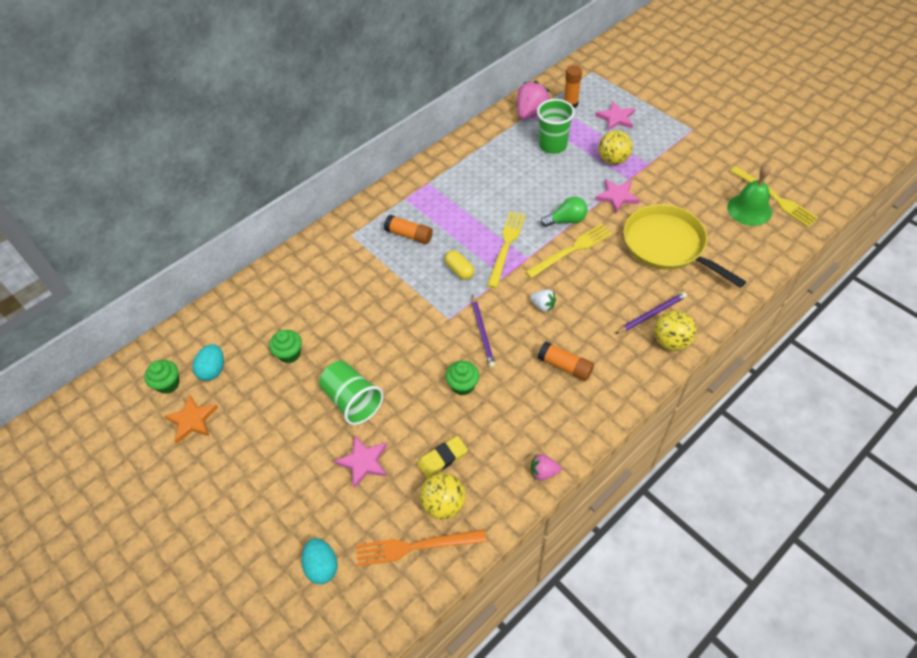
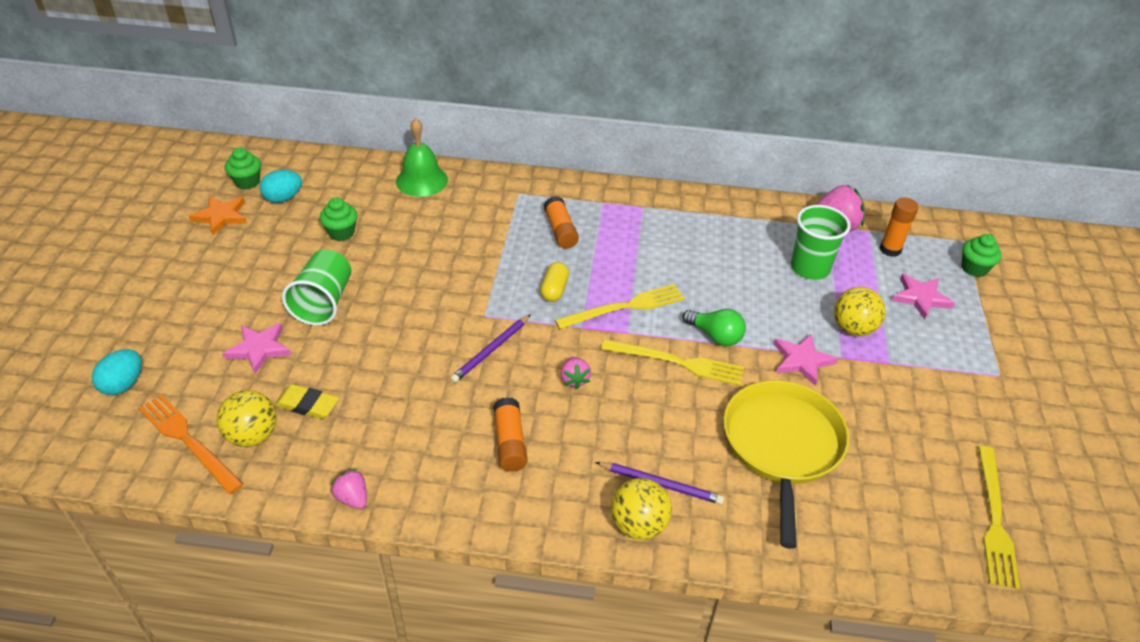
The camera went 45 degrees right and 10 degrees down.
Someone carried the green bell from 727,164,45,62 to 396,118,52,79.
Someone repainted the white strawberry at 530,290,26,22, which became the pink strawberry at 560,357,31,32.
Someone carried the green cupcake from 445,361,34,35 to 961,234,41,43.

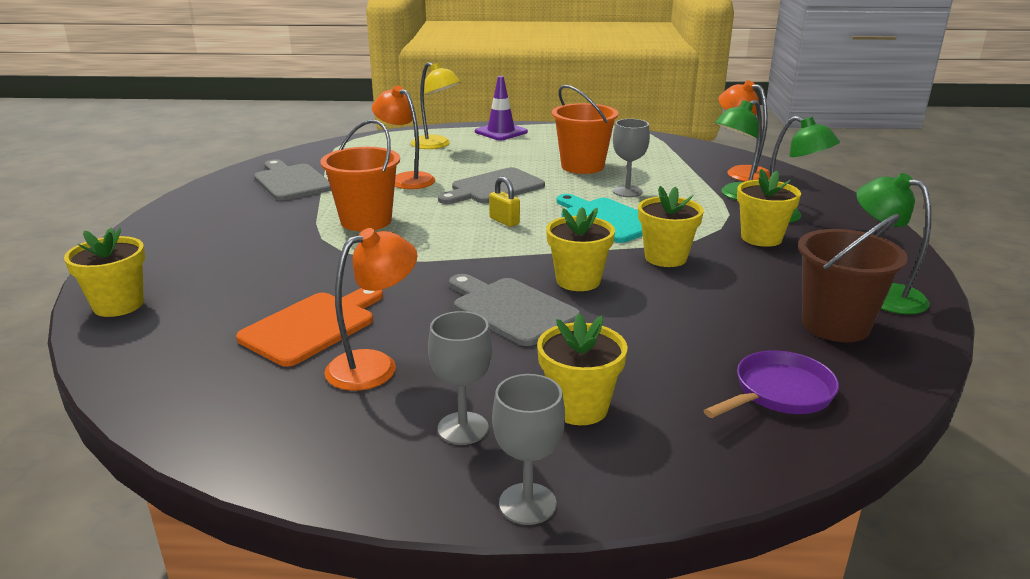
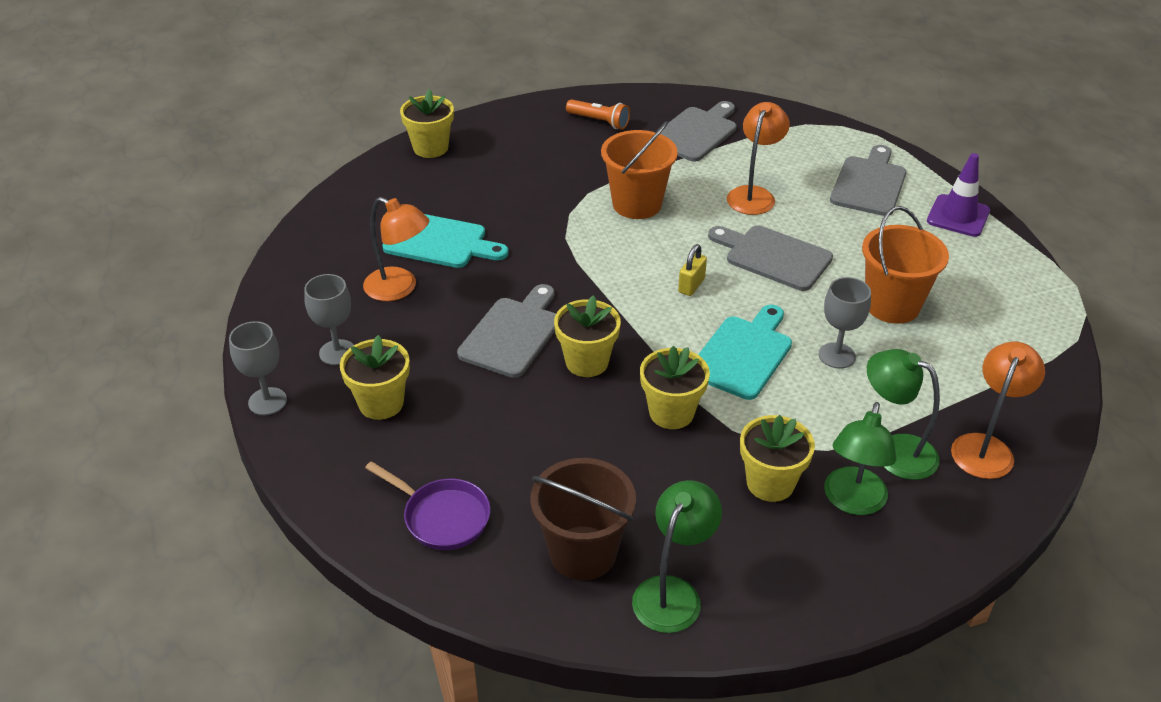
The camera went 70 degrees right and 15 degrees up.
Someone repainted the orange cutting board at 236,288,147,79, which became the turquoise cutting board at 382,214,127,54.
Someone put down the orange flashlight at 566,99,64,31.
Someone swapped the yellow lamp at 411,62,50,87 for the grey cutting board at 830,145,76,71.

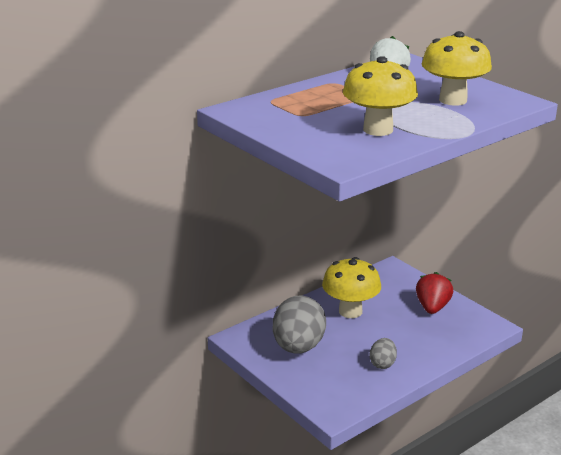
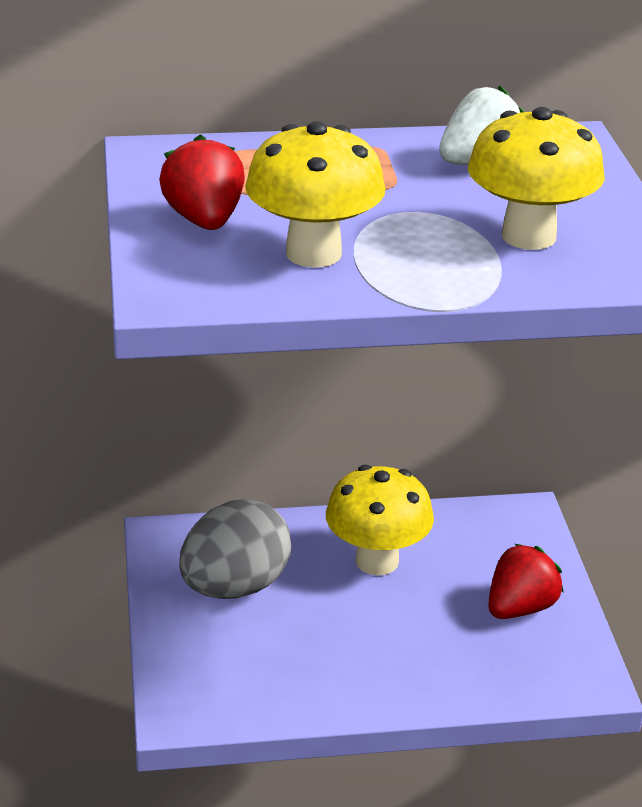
The camera went 30 degrees right and 5 degrees up.
Someone put down the red strawberry at 159,134,86,96.
Someone took away the grey egg at 370,338,27,31.

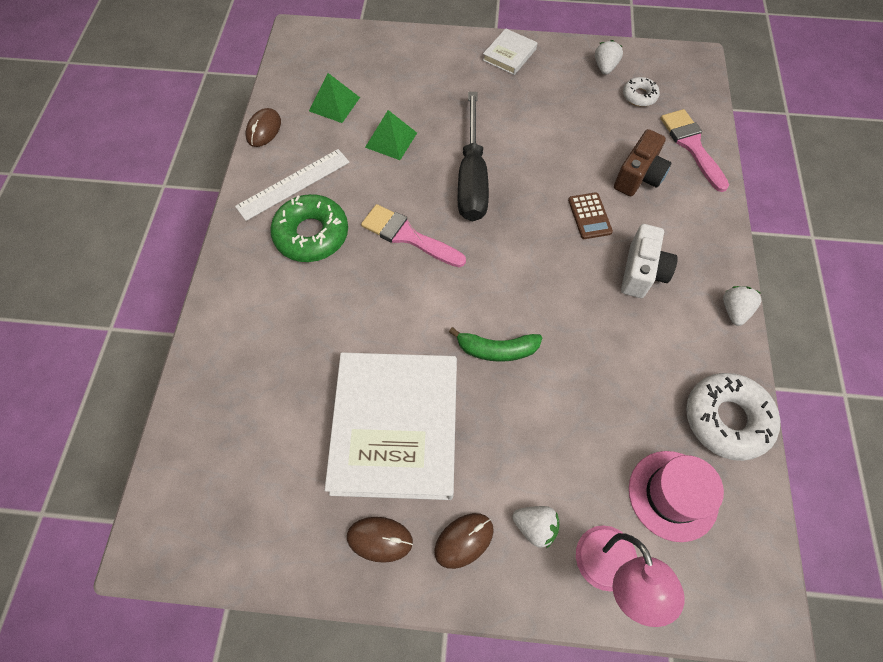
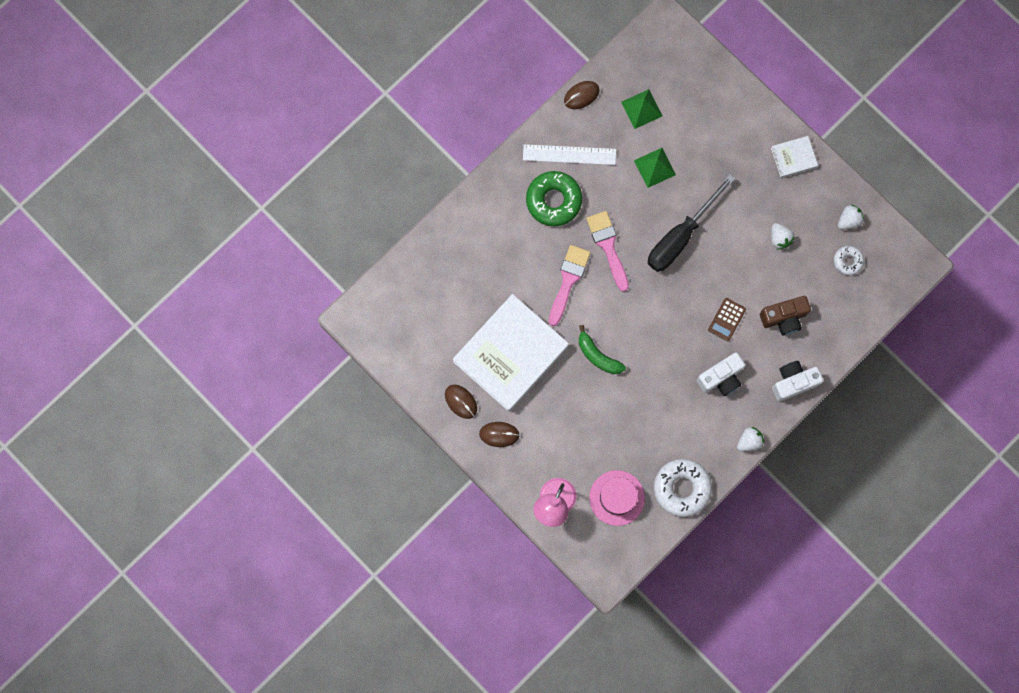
The camera went 40 degrees right and 15 degrees up.
Someone carried the pink brush from 661,109,68,83 to 549,245,42,81.
Someone carried the white strawberry from 512,506,47,42 to 771,223,24,27.
Someone put down the white camera at 772,361,52,41.

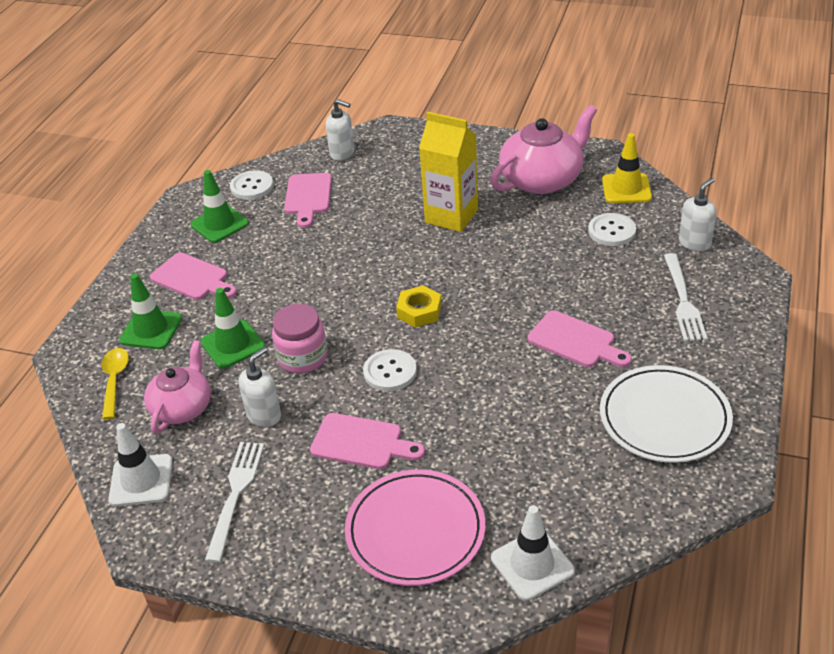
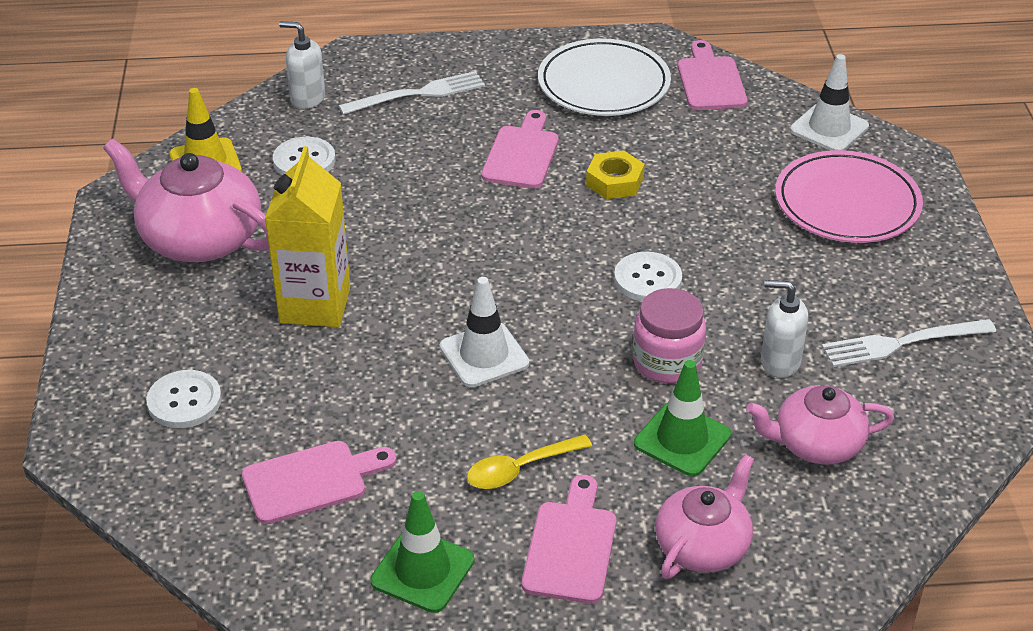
The camera went 115 degrees left and 0 degrees up.
Someone carried the white button from 230,170,44,30 to 146,370,76,58.
Someone carried the white traffic cone from 108,423,65,83 to 440,277,89,110.
Someone carried the yellow spoon from 102,348,27,72 to 467,434,125,55.
Someone carried the yellow nut from 396,285,46,43 to 586,150,59,49.
Someone swapped the green traffic cone at 119,274,63,75 for the pink teapot at 655,454,99,125.
Someone carried the pink cutting board from 310,413,115,56 to 678,40,69,70.
Someone took away the white soap dispenser at 326,99,28,62.

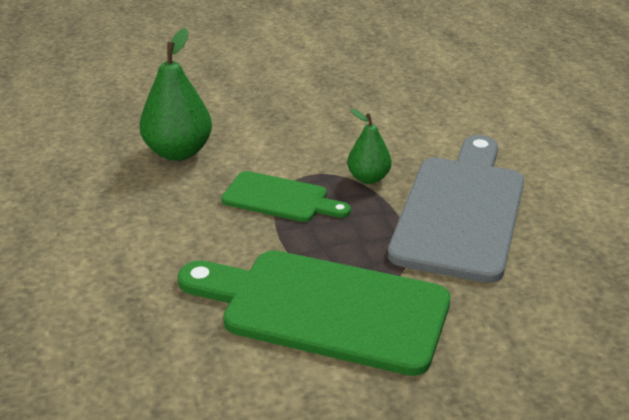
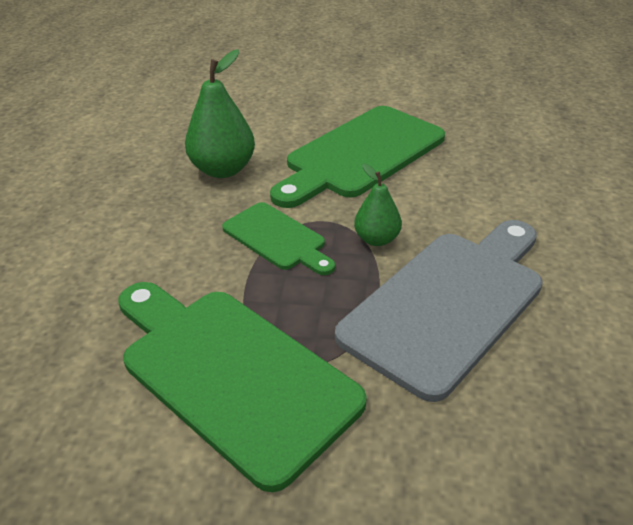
The camera went 25 degrees right and 5 degrees up.
Someone put down the green cutting board at 270,106,175,102.

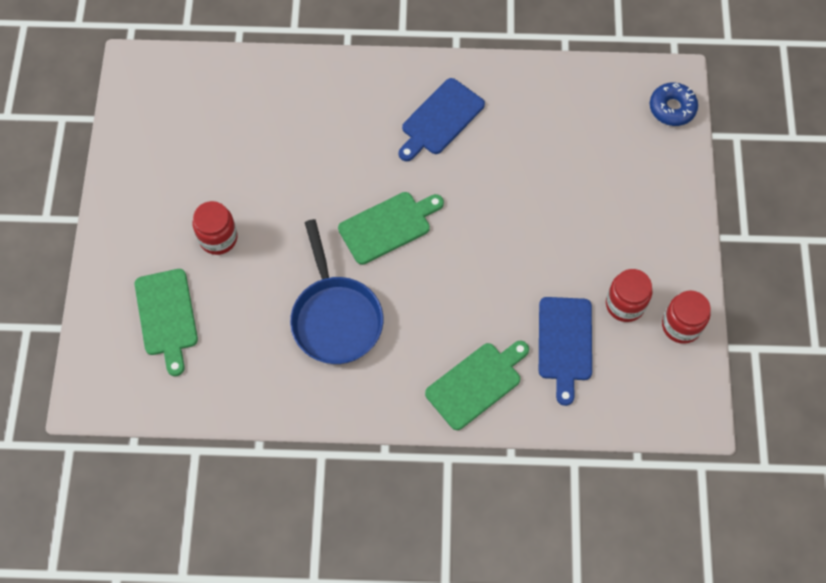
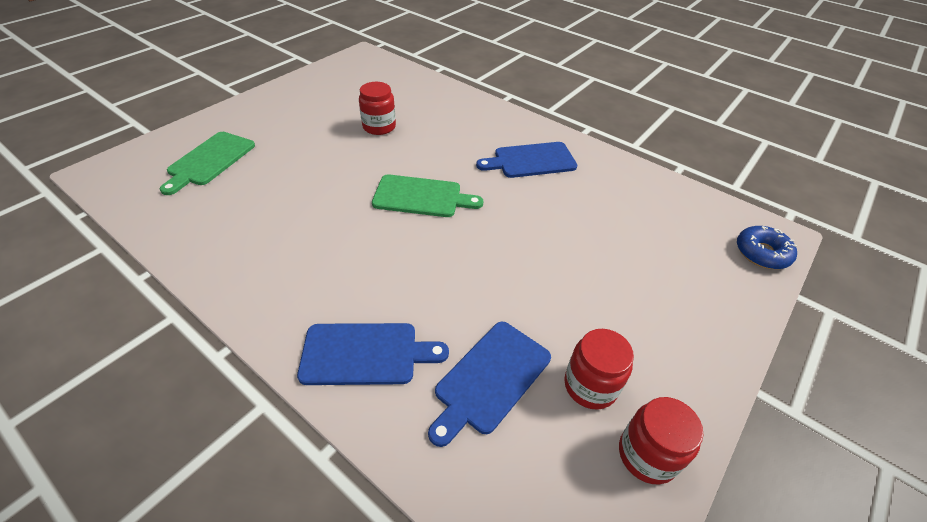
The camera went 35 degrees right and 20 degrees down.
Someone repainted the green cutting board at 425,341,104,89, which became the blue cutting board at 297,323,152,62.
Someone carried the red jar from 193,201,45,54 to 359,82,37,53.
Someone took away the blue pan at 290,219,93,145.

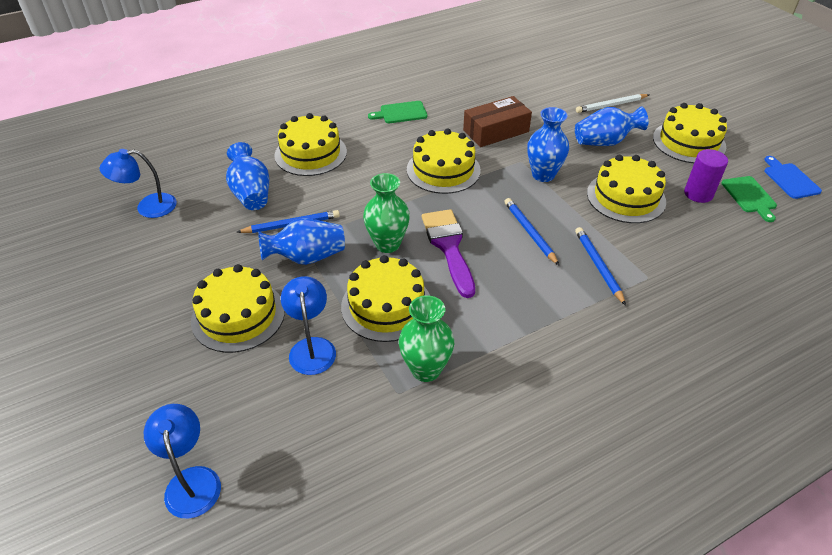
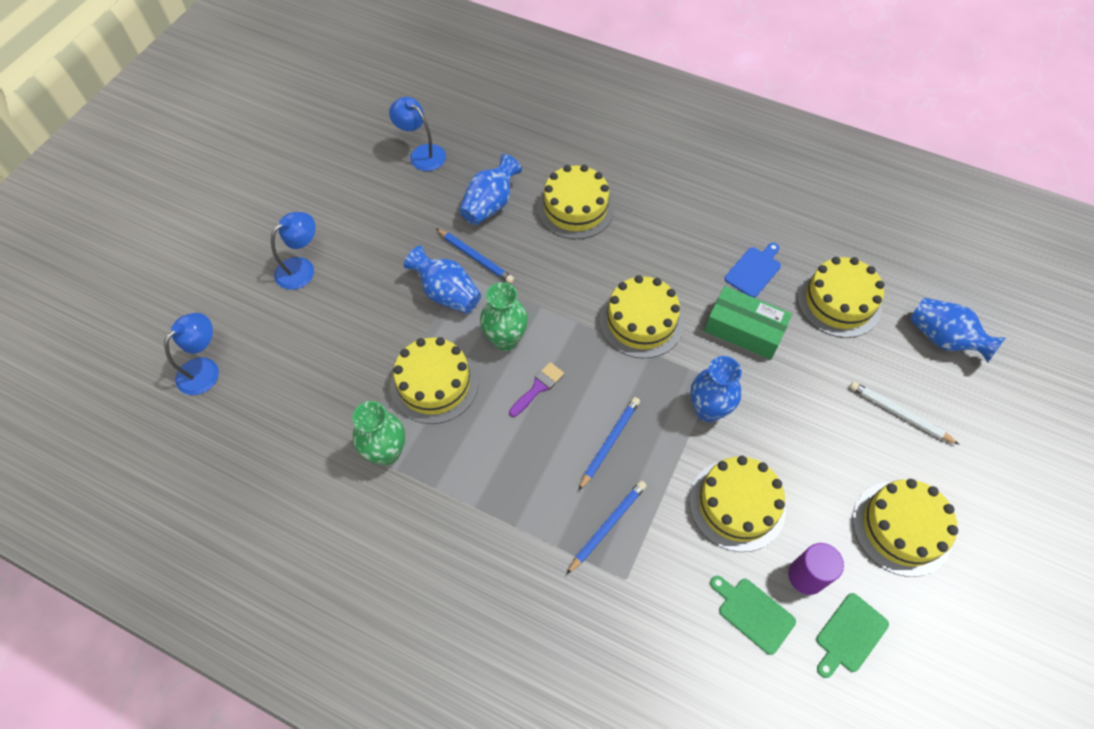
The camera went 55 degrees right and 15 degrees up.
Someone carried the blue lamp from 281,276,55,99 to 271,212,44,78.
Someone scaled the purple brush at 422,209,53,89 by 0.56.
Someone repainted the brown box at 463,96,69,51, which became the green box at 704,286,88,74.
Someone carried the green cutting board from 368,101,59,22 to 710,576,86,79.
Someone carried the blue cutting board from 764,156,58,43 to 725,243,56,55.
Someone carried the yellow cake from 191,264,94,89 to 797,257,87,81.
Someone carried the blue vase from 575,106,73,40 to 910,298,95,65.

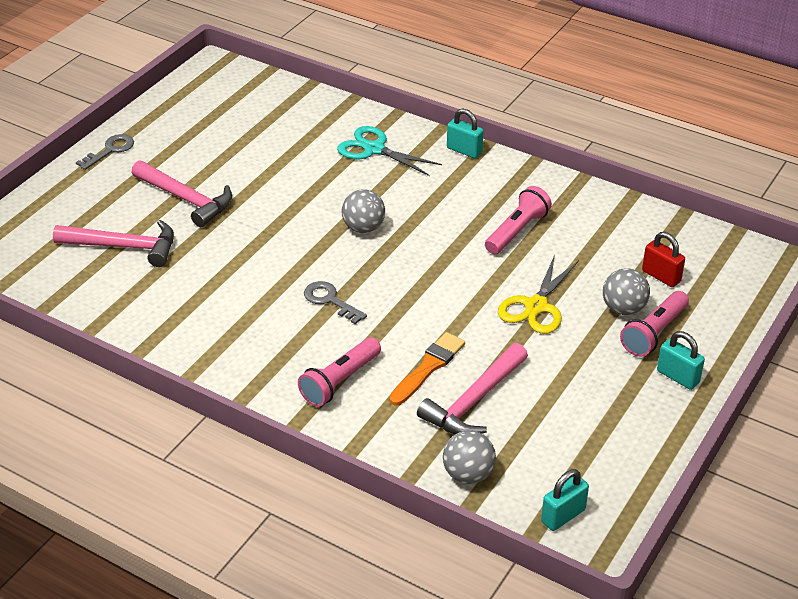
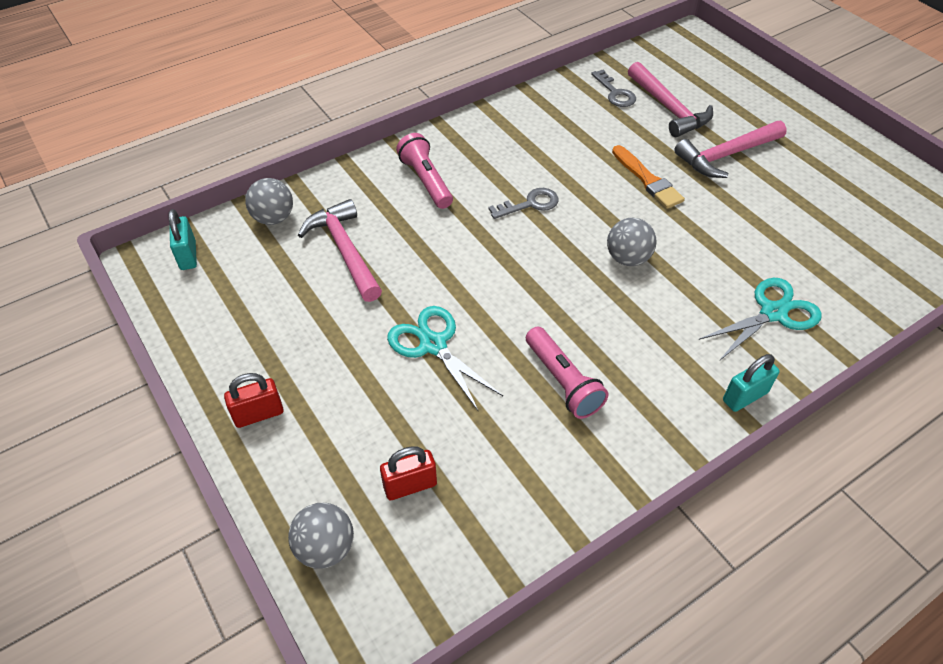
The camera went 115 degrees right and 10 degrees up.
Someone repainted the turquoise padlock at 657,331,48,59, which became the red padlock at 224,373,60,55.
Someone carried the grey ball from 603,268,47,47 to 288,503,66,66.
Someone repainted the yellow scissors at 498,255,81,79, which became the turquoise scissors at 387,306,116,106.
Someone carried the grey key from 76,134,58,36 to 591,70,45,37.
Someone carried the orange brush from 389,332,76,74 to 612,145,73,64.
Someone rotated the pink hammer at 53,220,121,47 by 60 degrees counterclockwise.
Someone took away the pink flashlight at 620,291,69,66.

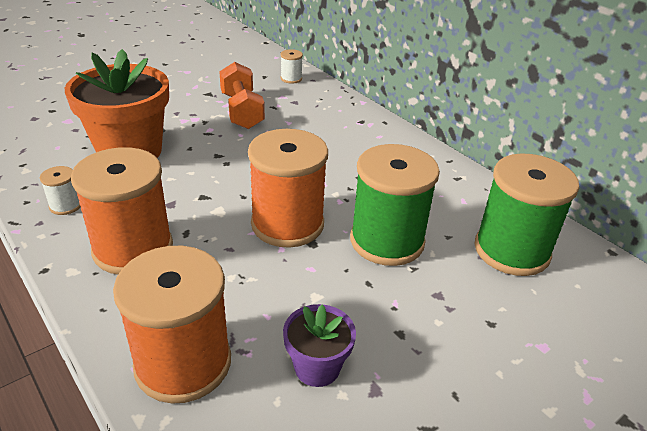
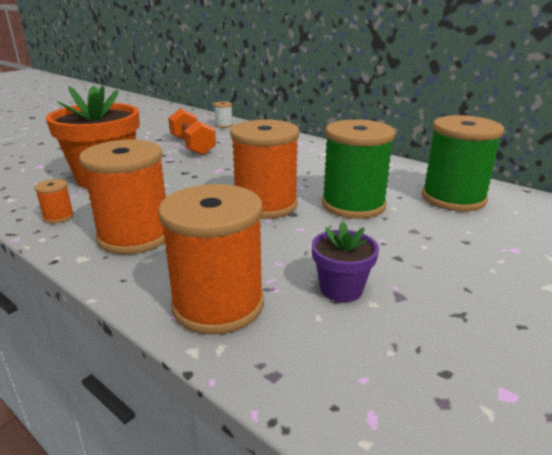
The camera went 10 degrees left and 10 degrees down.
Someone repainted the white spool at 40,166,41,49, which became the orange spool at 35,179,39,45.

